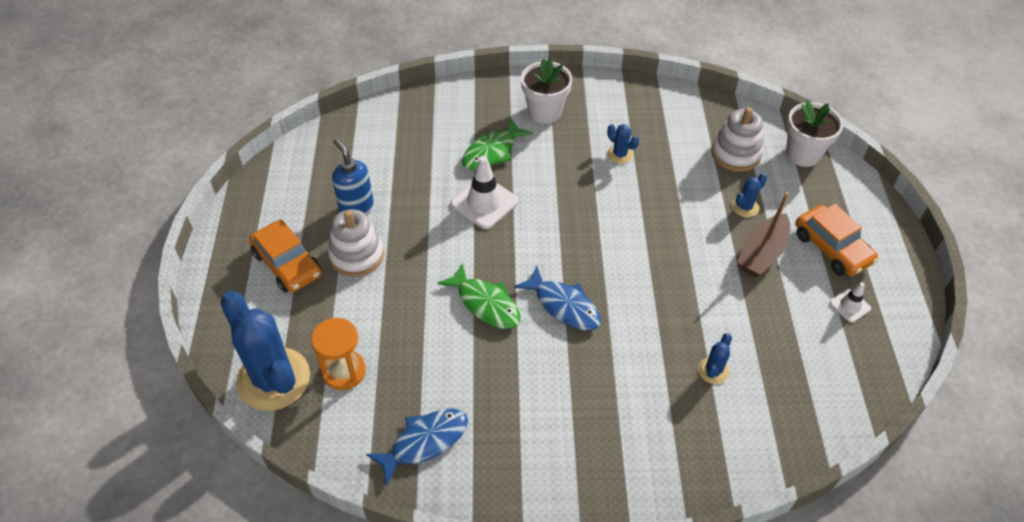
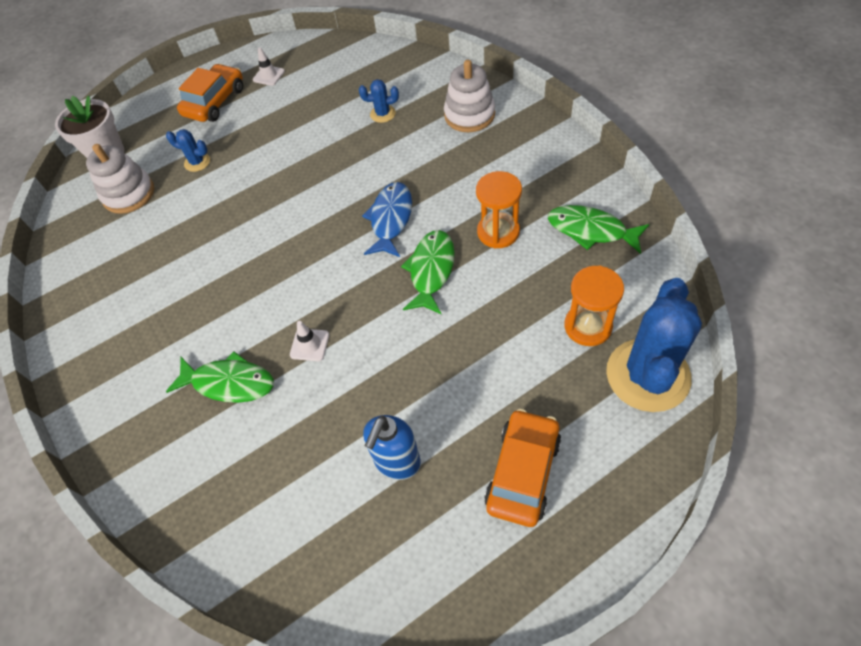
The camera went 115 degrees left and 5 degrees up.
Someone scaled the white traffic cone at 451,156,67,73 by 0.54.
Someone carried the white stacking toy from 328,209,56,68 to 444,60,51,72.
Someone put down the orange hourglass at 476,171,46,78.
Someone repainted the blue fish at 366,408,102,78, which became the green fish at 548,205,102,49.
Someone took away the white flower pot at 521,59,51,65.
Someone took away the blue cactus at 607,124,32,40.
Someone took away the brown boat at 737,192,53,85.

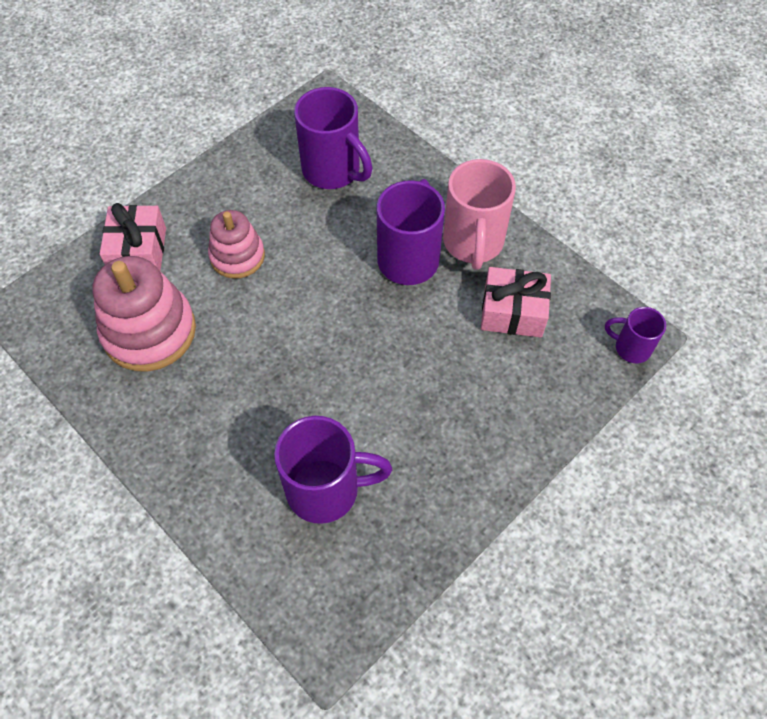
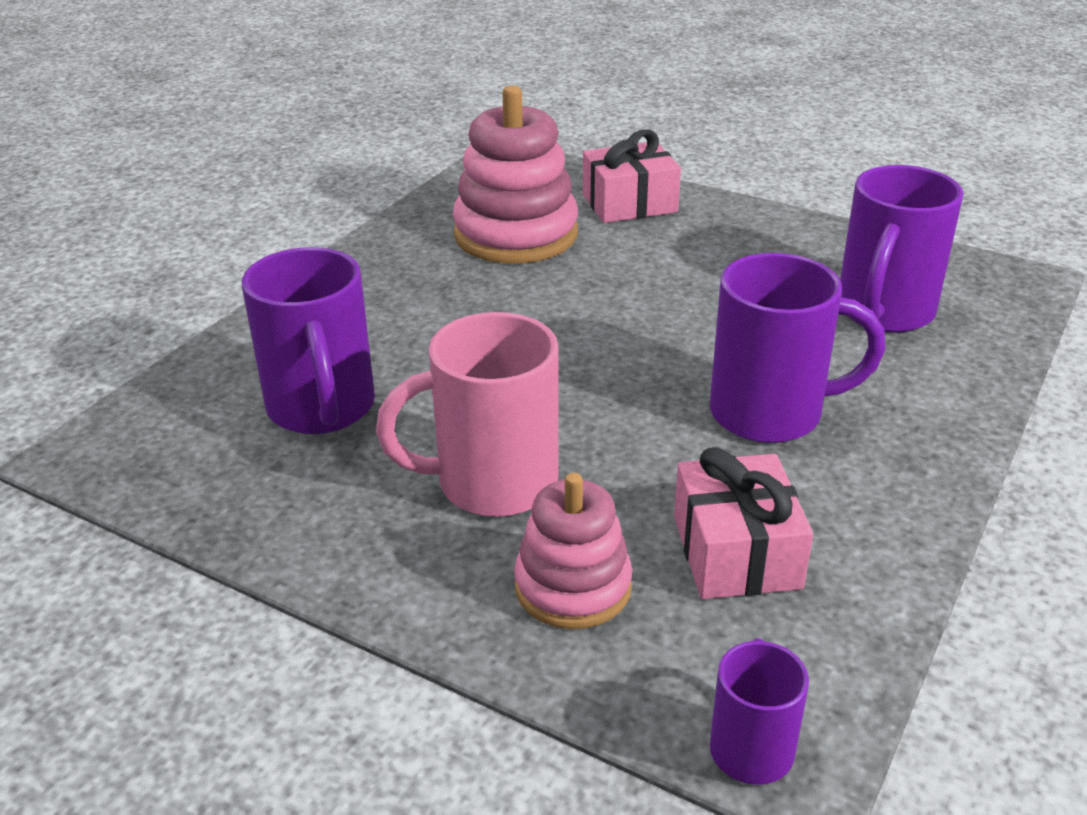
The camera went 75 degrees right and 25 degrees down.
Someone carried the pink mug from 443,159,73,111 to 376,312,183,205.
Someone carried the pink stacking toy from 208,210,57,69 to 514,473,119,156.

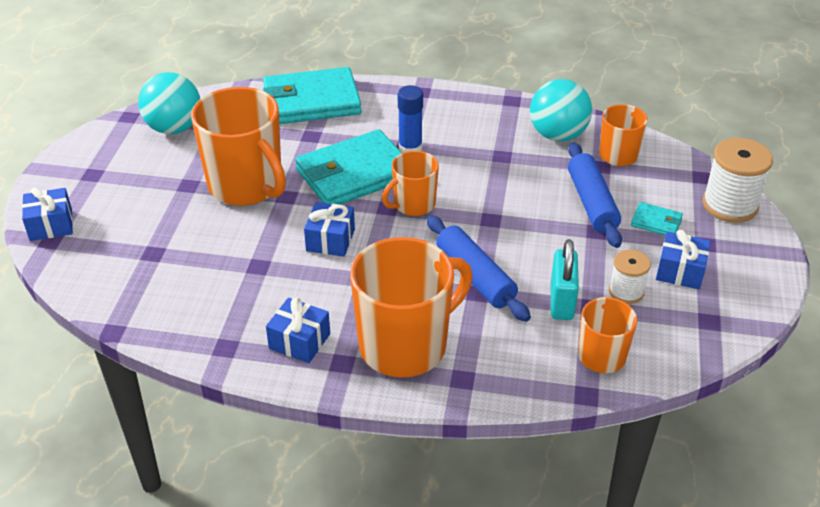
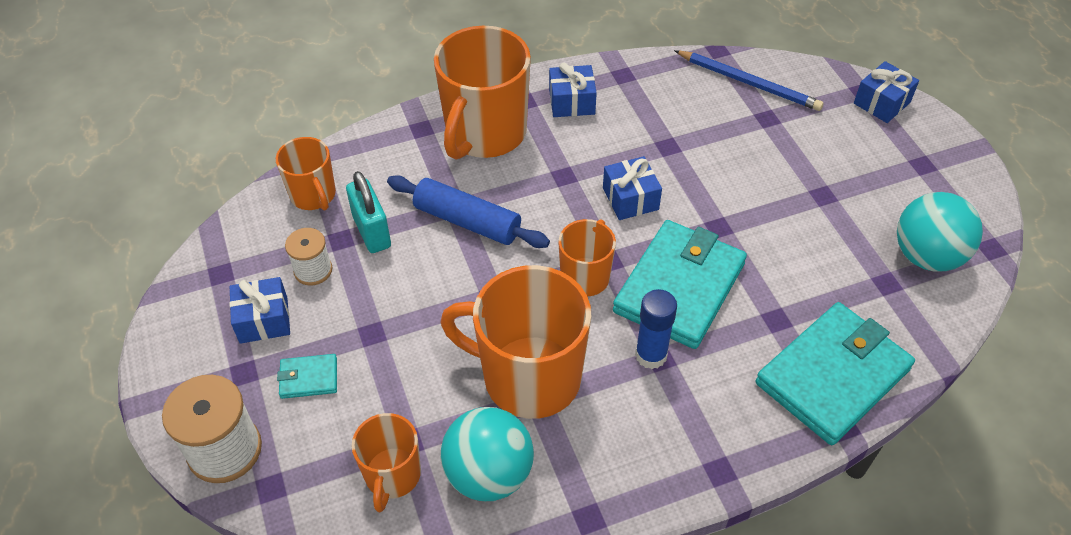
The camera went 150 degrees right and 10 degrees up.
Someone carried the orange mug from 191,87,95,119 to 440,265,152,154.
Someone put down the blue pencil at 674,50,150,61.
Someone took away the blue rolling pin at 568,142,54,106.

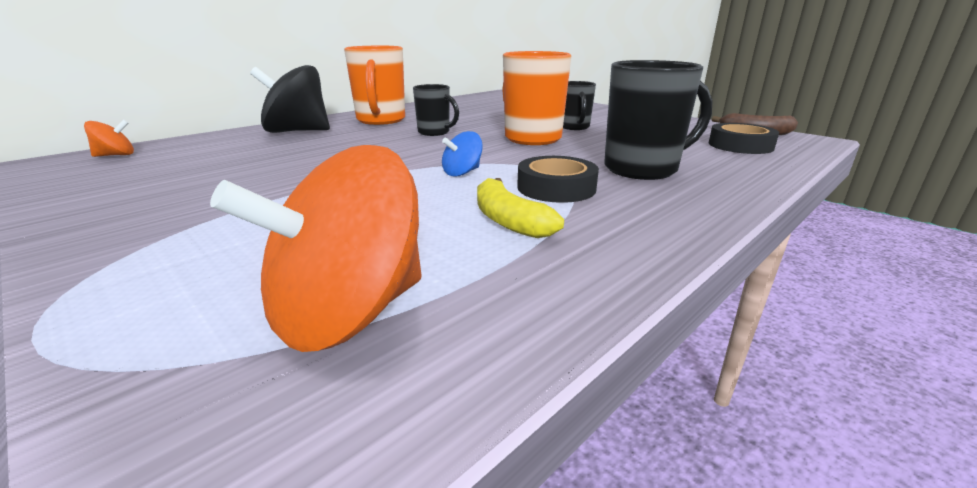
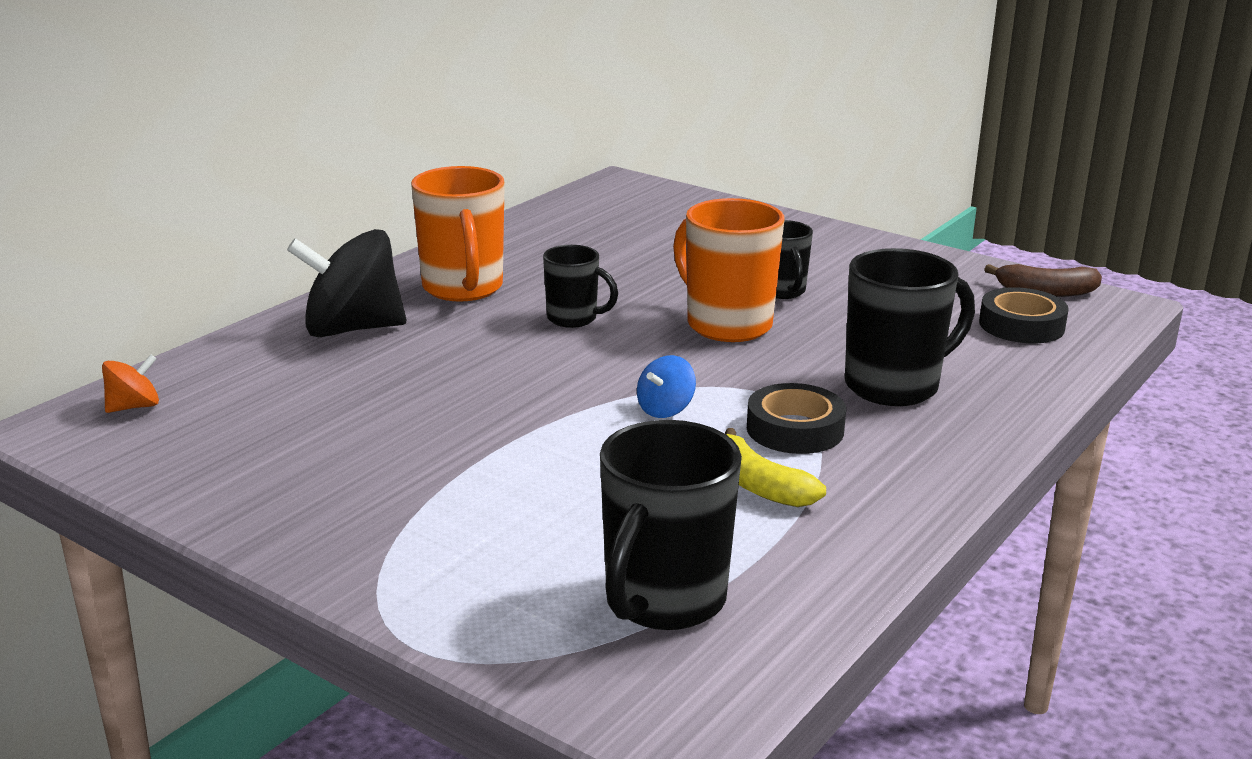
The camera went 10 degrees left and 0 degrees up.
Someone swapped the orange spinning top at 210,145,211,207 for the black mug at 600,420,142,210.

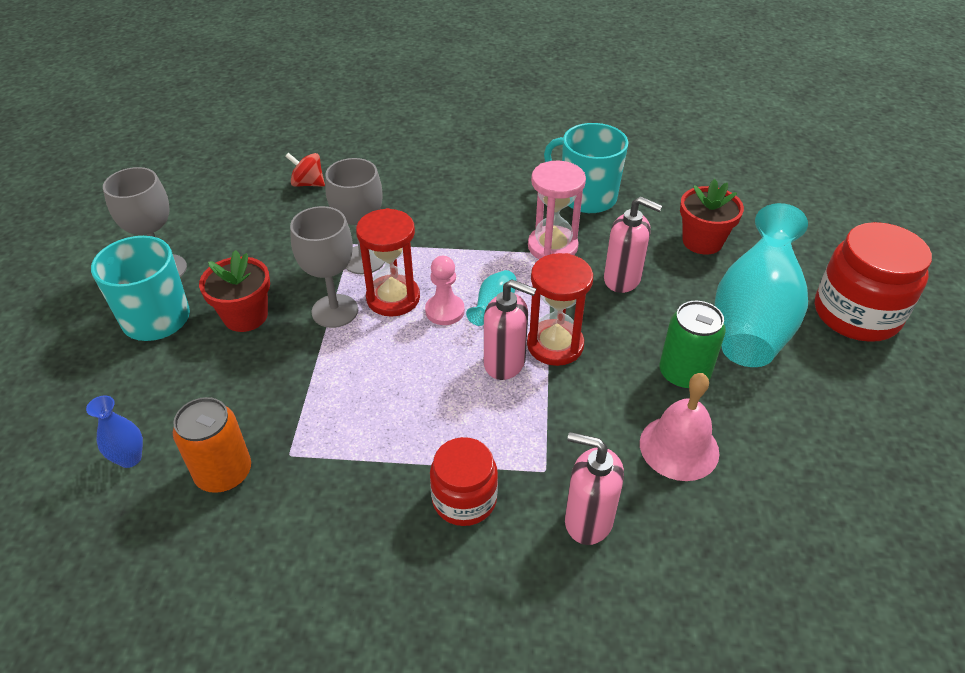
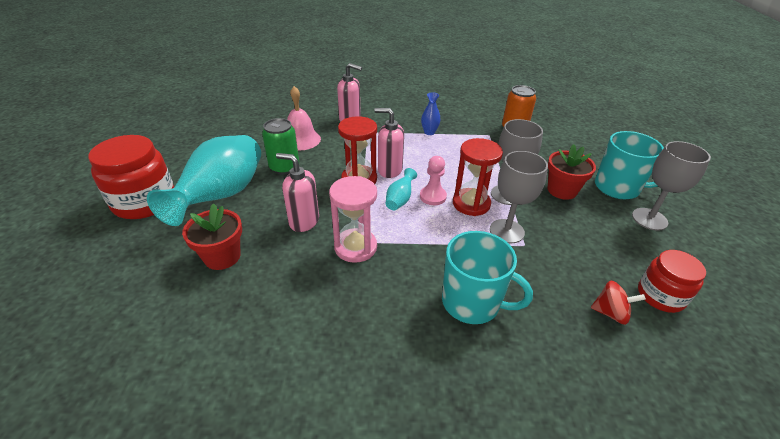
The camera went 175 degrees right and 5 degrees down.
Someone carried the blue vase from 86,395,57,73 to 421,92,20,43.
Someone carried the turquoise mug from 544,123,84,90 to 442,231,91,93.
Someone carried the red jar from 430,437,68,89 to 638,250,68,63.

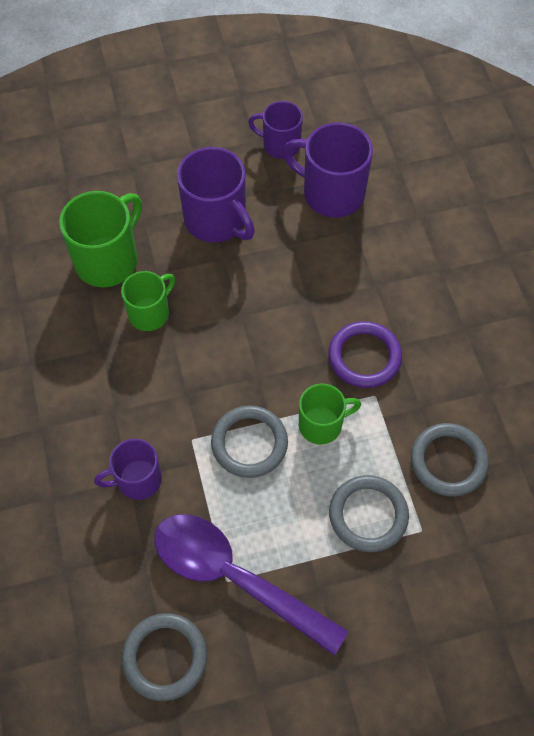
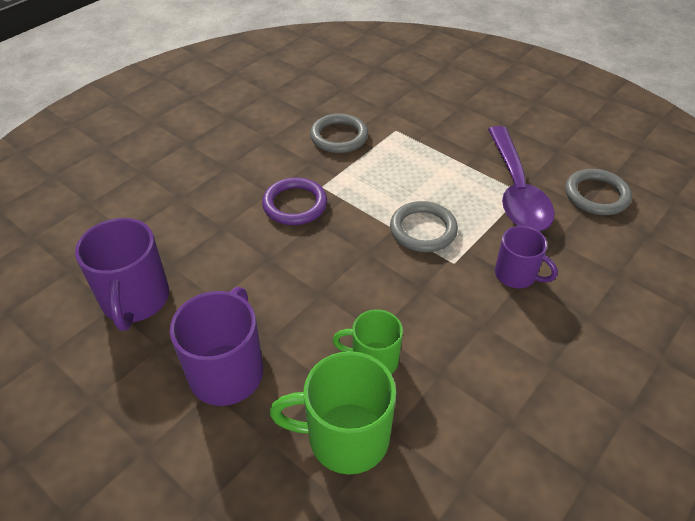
The camera went 125 degrees left and 15 degrees down.
Someone took away the purple mug at 248,101,55,58.
Someone took away the green mug at 299,384,62,61.
Someone took away the grey ring at 329,475,80,77.

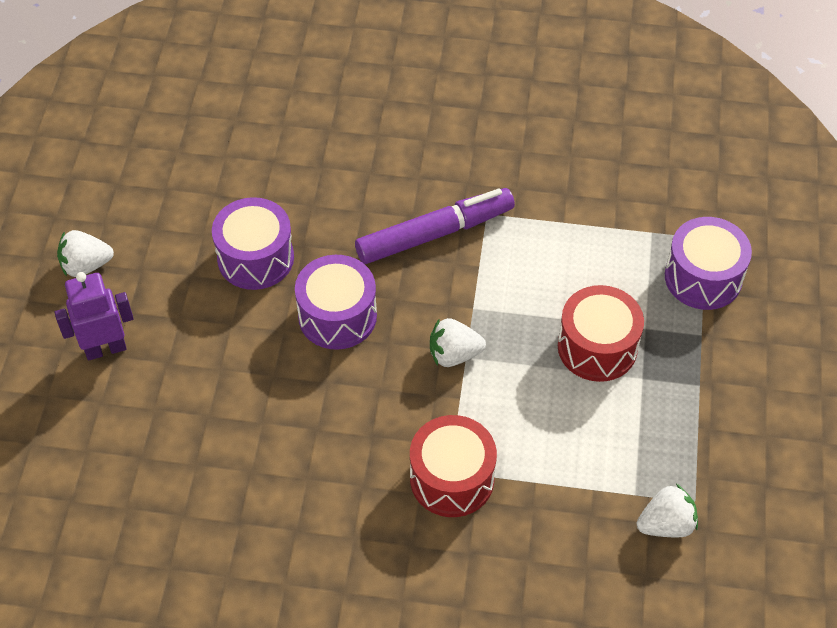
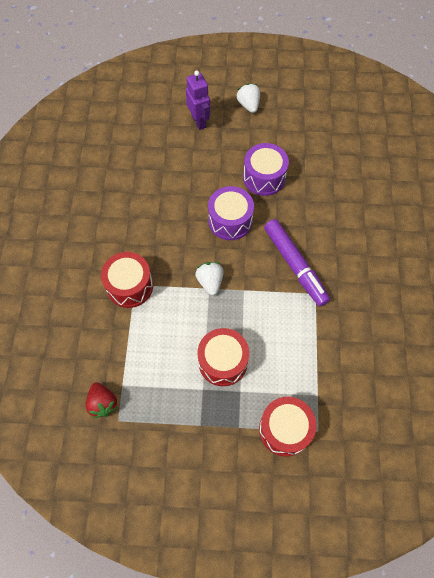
The camera went 85 degrees right and 10 degrees up.
Someone repainted the white strawberry at 637,484,61,53, which became the red strawberry at 85,382,33,36.
Someone repainted the purple drum at 665,217,87,93, which became the red drum at 259,397,57,60.

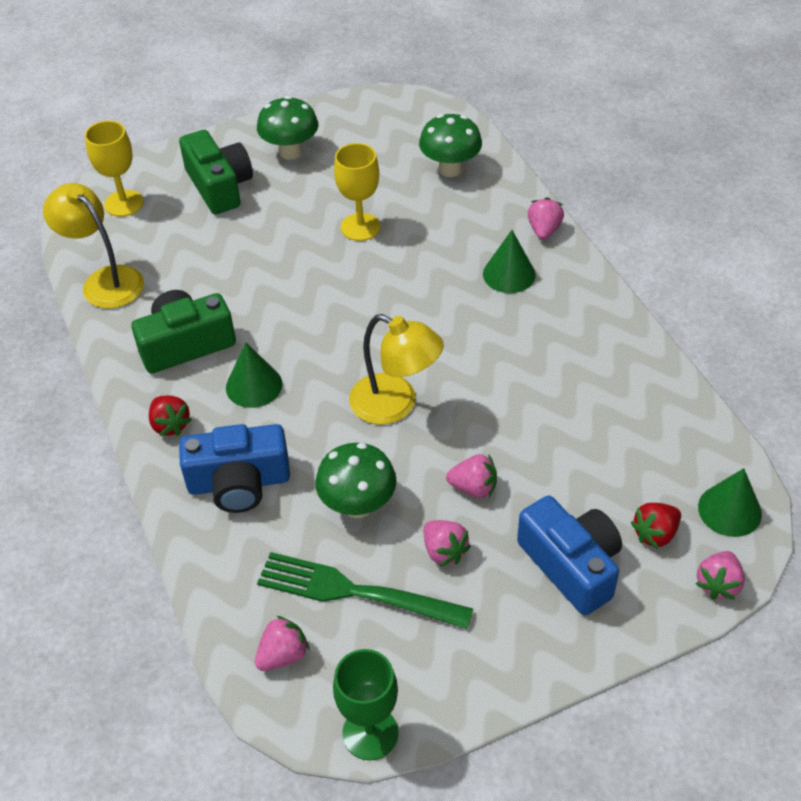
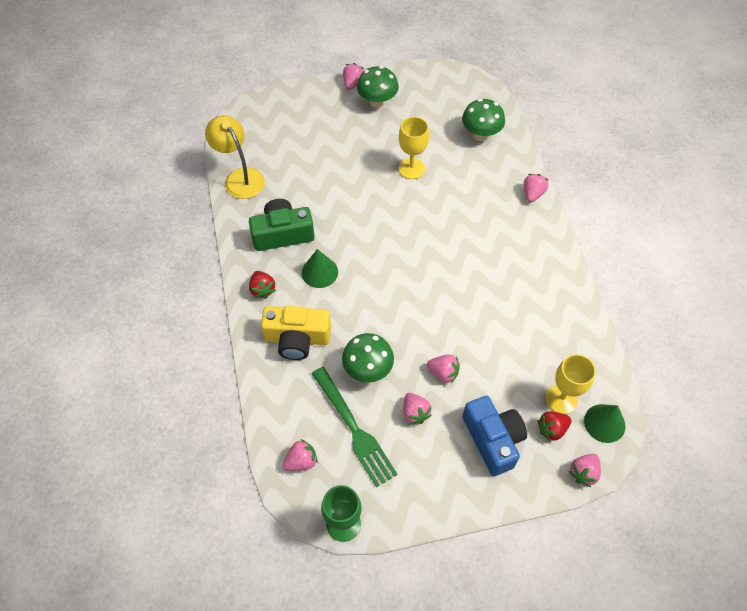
The camera went 10 degrees right and 10 degrees up.
Someone repainted the blue camera at 179,424,111,89, which became the yellow camera at 261,306,70,54.
Someone rotated the green fork at 257,552,216,77 by 150 degrees counterclockwise.
Someone put down the pink strawberry at 343,63,21,27.
Someone carried the yellow goblet from 85,121,59,96 to 546,354,50,60.
Someone took away the green camera at 179,130,74,84.
Someone took away the yellow lamp at 349,314,95,111.
Someone took away the green cone at 483,230,53,63.

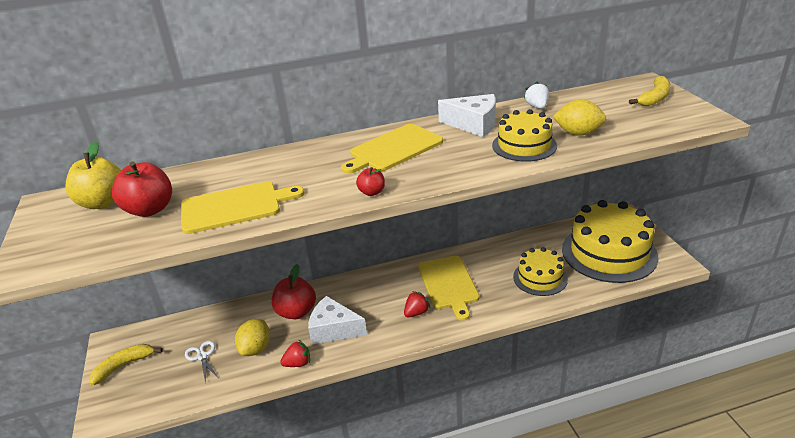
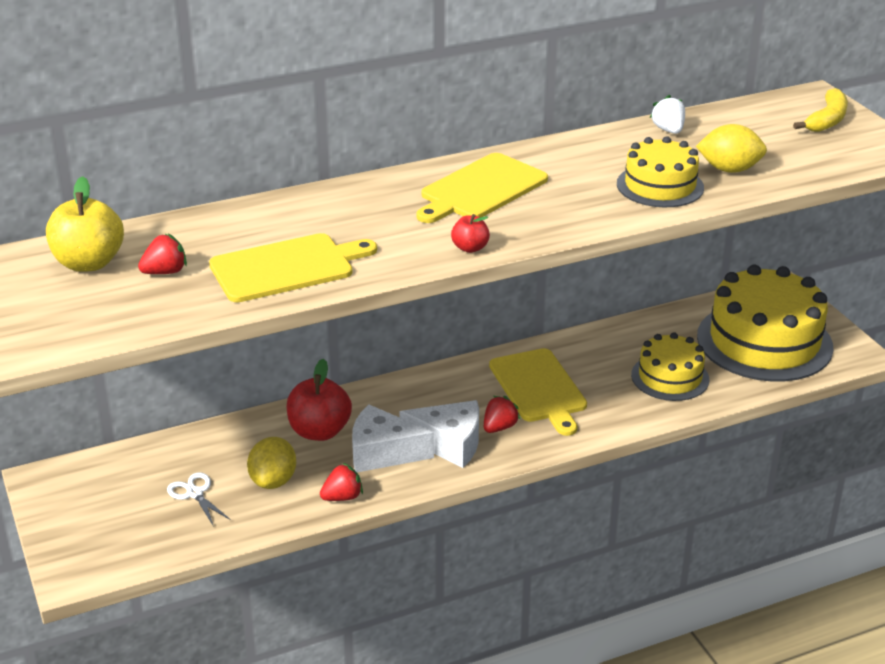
The camera went 10 degrees left and 0 degrees up.
Someone swapped the red apple at 112,161,60,56 for the red strawberry at 138,234,49,40.
Someone carried the white cheese from 438,94,58,43 to 399,400,80,68.
Someone took away the yellow banana at 89,344,74,42.

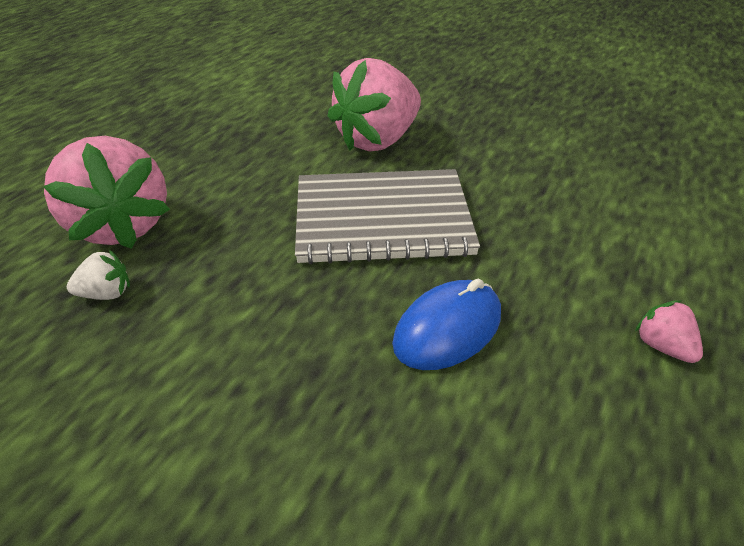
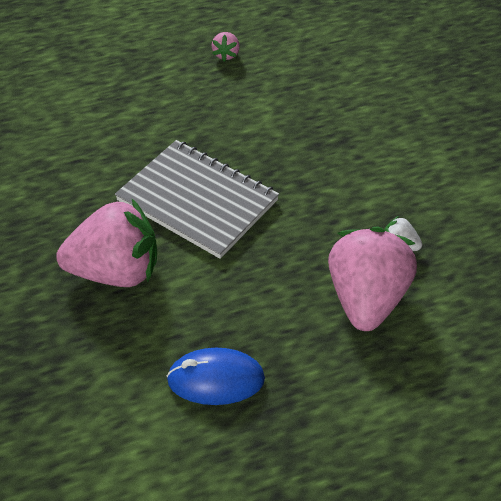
The camera went 140 degrees left and 5 degrees up.
Someone carried the blue mouse from 392,279,109,91 to 166,348,99,57.
Someone carried the pink strawberry from 635,300,68,63 to 212,32,28,30.

